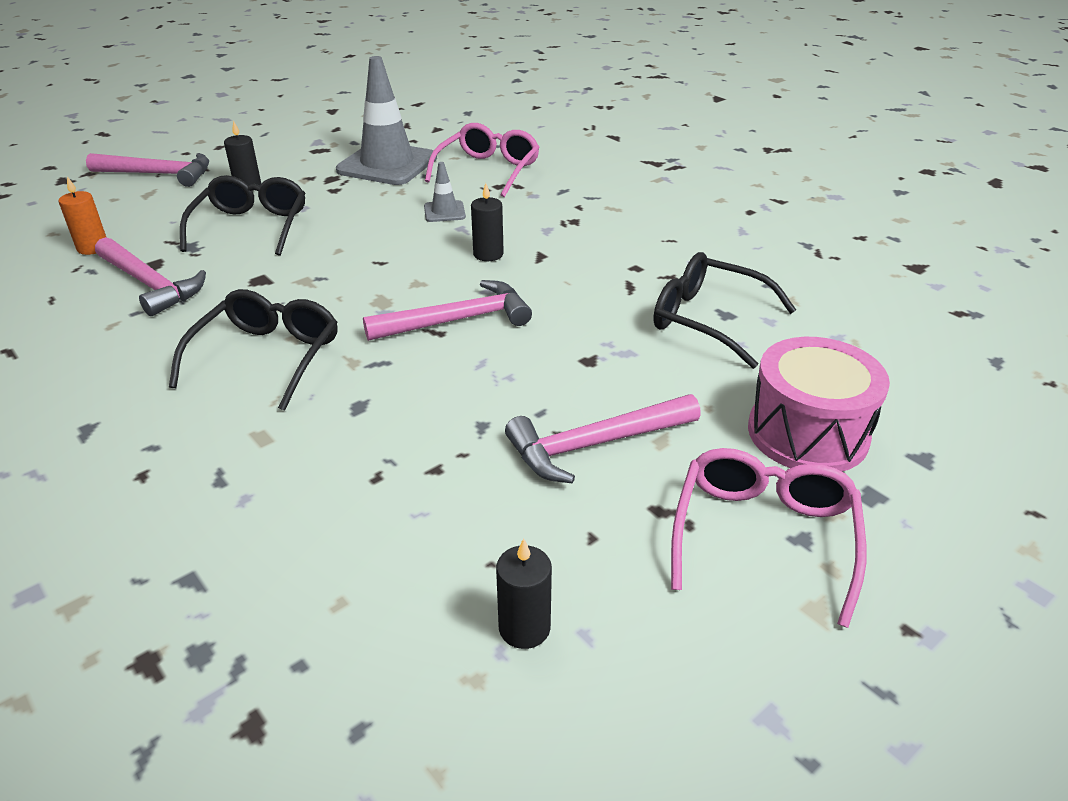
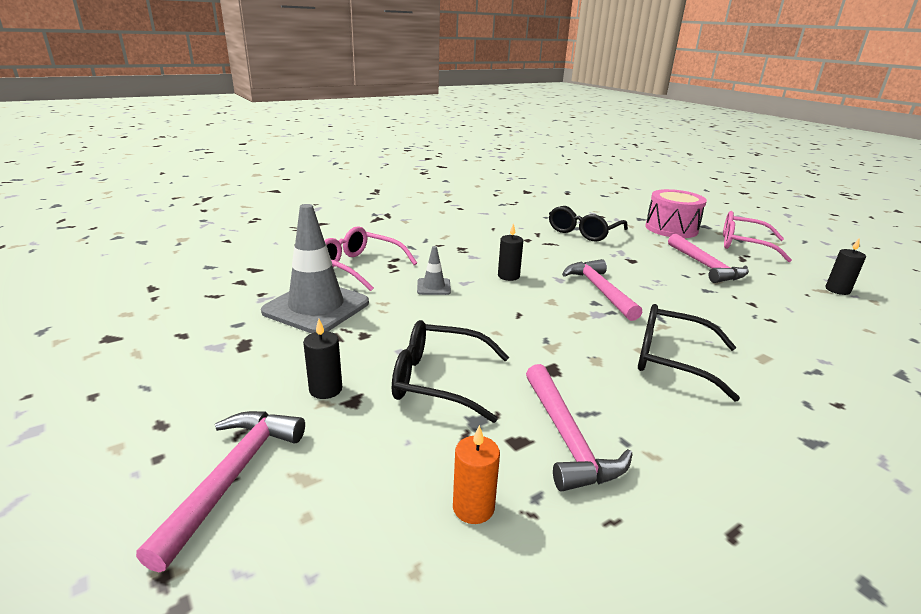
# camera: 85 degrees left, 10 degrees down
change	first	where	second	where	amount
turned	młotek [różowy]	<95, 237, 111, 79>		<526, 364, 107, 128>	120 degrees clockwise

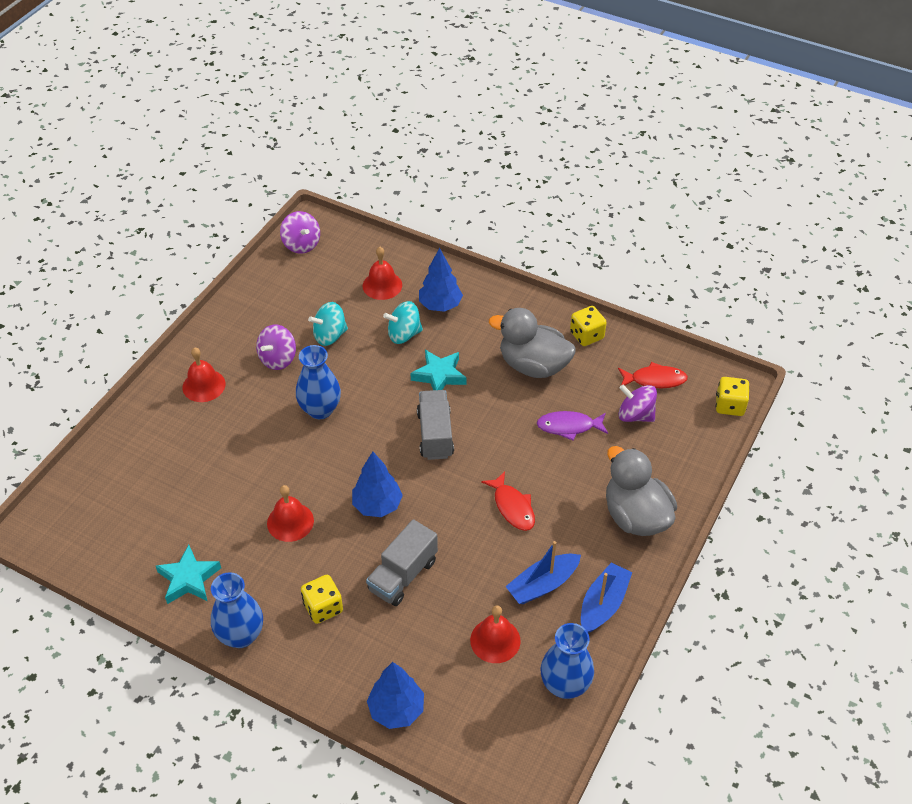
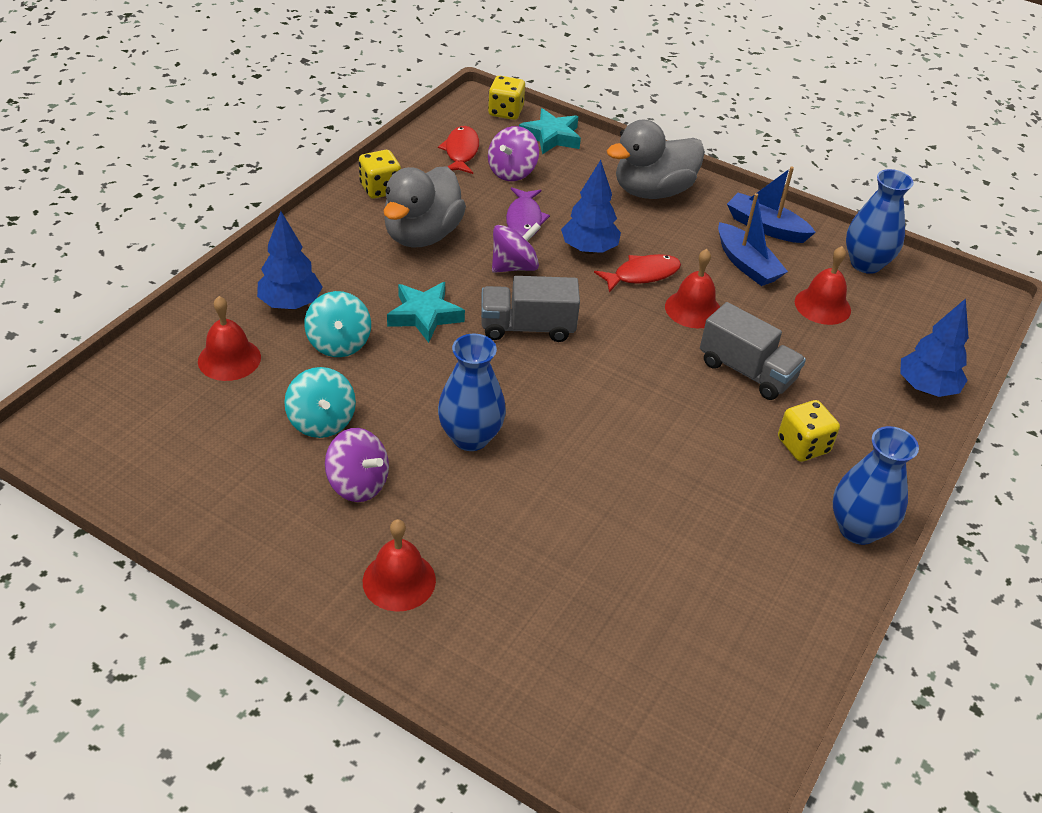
# camera: 90 degrees left, 5 degrees down
change	first	where	second	where	amount
moved	gwiazda [turkusowy]	<156, 545, 65, 59>		<519, 108, 62, 46>	
moved	dzwonek [czerwony]	<267, 485, 47, 57>		<665, 249, 55, 79>	
moved	bączek [fioletowy]	<280, 211, 40, 43>		<492, 223, 49, 50>	
moved	drzewko [niebieski]	<352, 451, 51, 66>		<561, 160, 60, 94>	

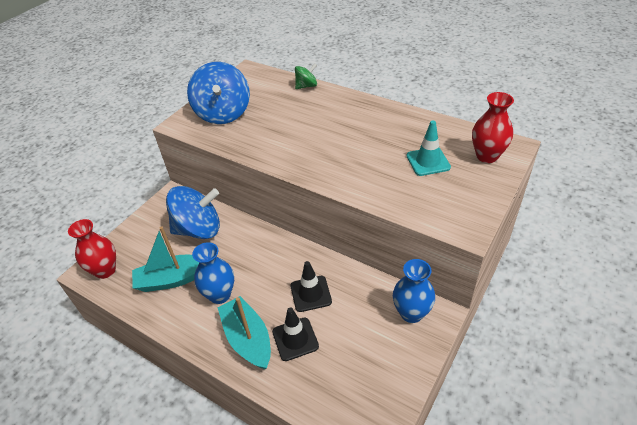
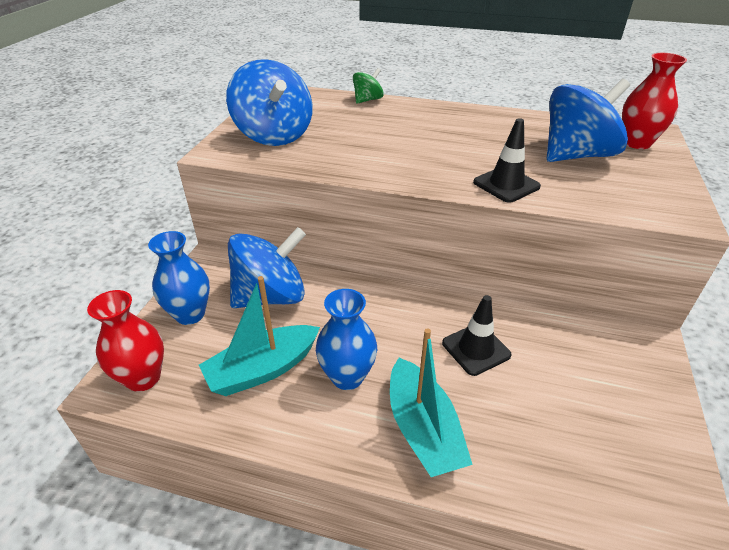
# camera: 20 degrees left, 5 degrees down
change	first	where	second	where	amount
turned	łódka [turkusowy]	<218, 296, 53, 73>		<390, 328, 83, 149>	150 degrees counterclockwise
moved	pachołek [czarny]	<272, 307, 47, 54>		<473, 118, 68, 85>	
moved	wazon [niebieski]	<393, 259, 42, 64>		<148, 231, 62, 94>	
replaced	pachołek [turkusowy]	<406, 121, 45, 55>	bączek [niebieski]	<547, 79, 83, 83>	

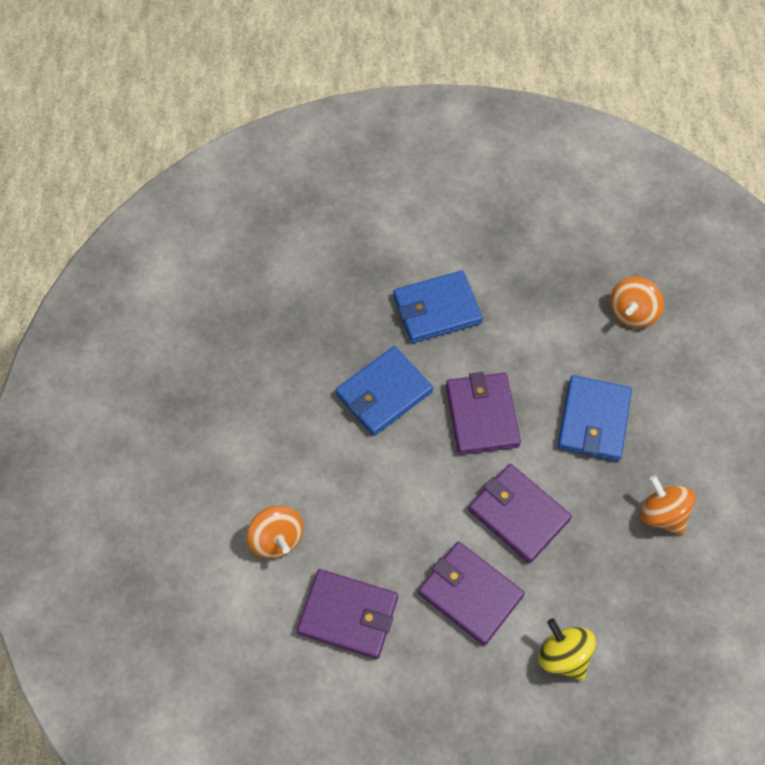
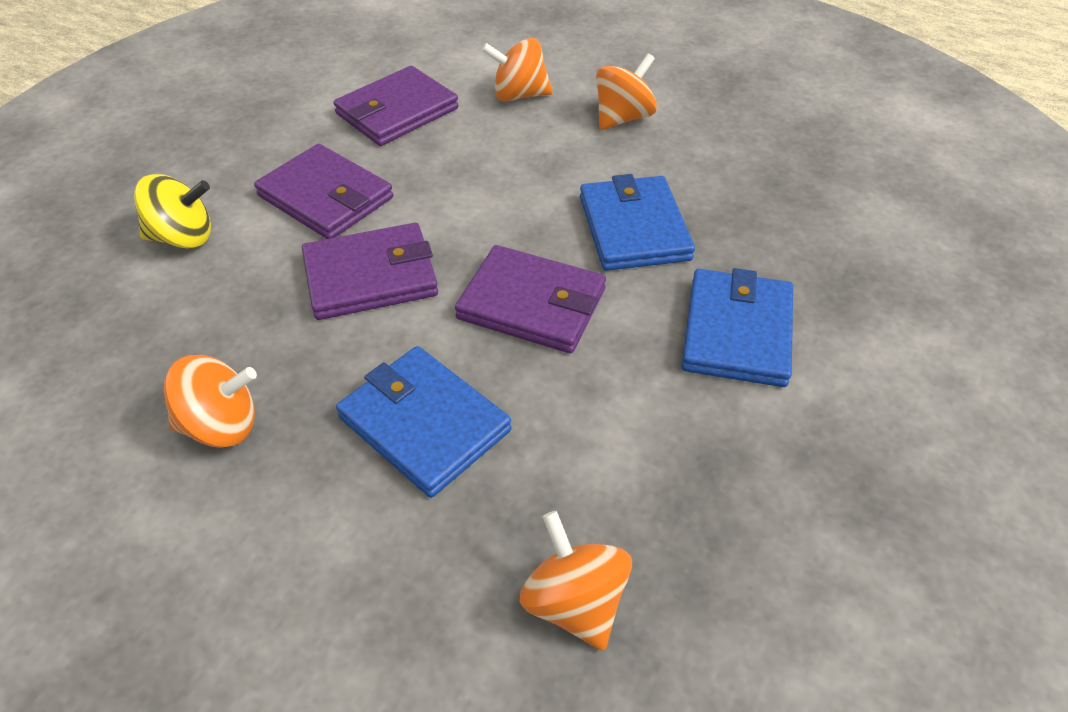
# camera: 120 degrees right, 15 degrees down
change	first	where	second	where	amount
turned	portfel [fioletowy]	<418, 541, 107, 105>		<254, 144, 139, 95>	60 degrees clockwise
added			bączek [pomarańczowy]	<596, 53, 61, 77>	

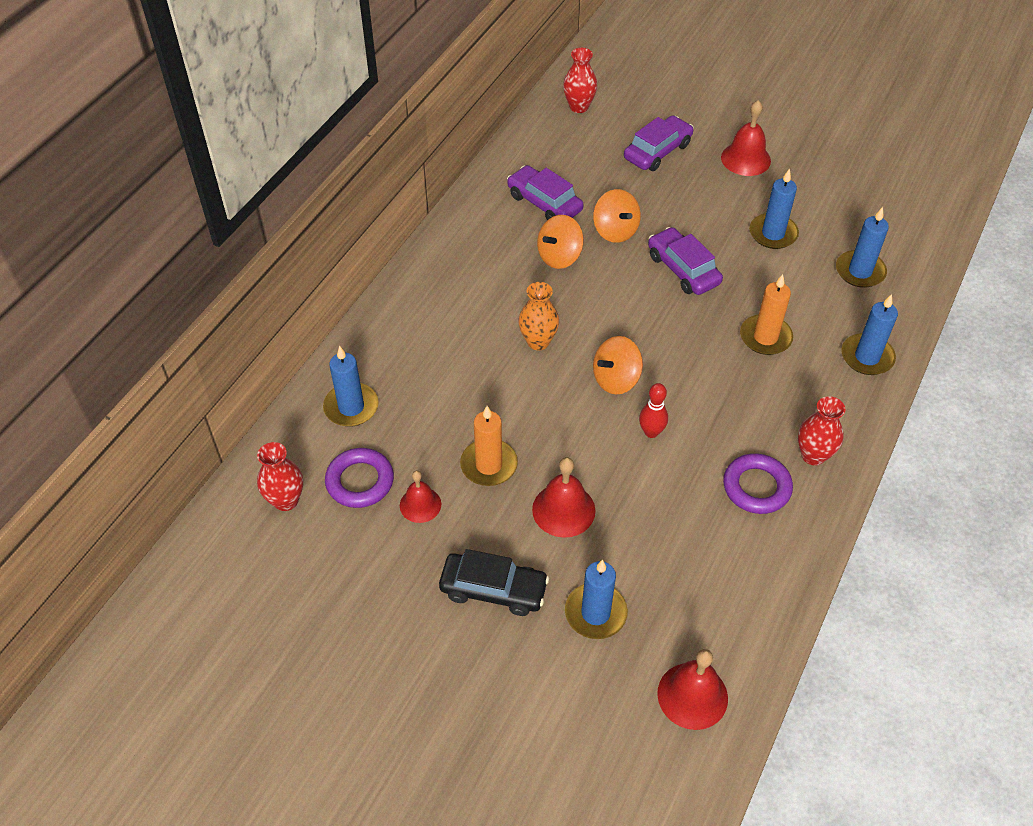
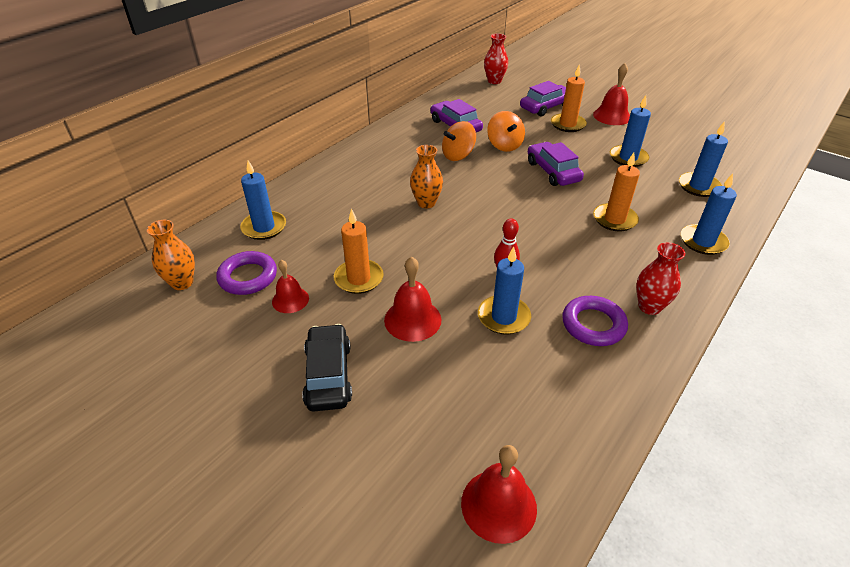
# camera: 10 degrees right, 10 degrees down
change	first	where	second	where	amount
recoloured	wazon [czerwony]	<257, 442, 46, 69>	wazon [pomarańczowy]	<147, 220, 48, 70>	
turned	samochód [czarny]	<439, 549, 110, 67>		<302, 324, 50, 88>	120 degrees counterclockwise
moved	świeca [niebieski]	<565, 560, 63, 79>		<478, 246, 53, 89>	
removed	bączek [pomarańczowy]	<593, 336, 50, 58>			
added			świeca [pomarańczowy]	<551, 64, 36, 68>	

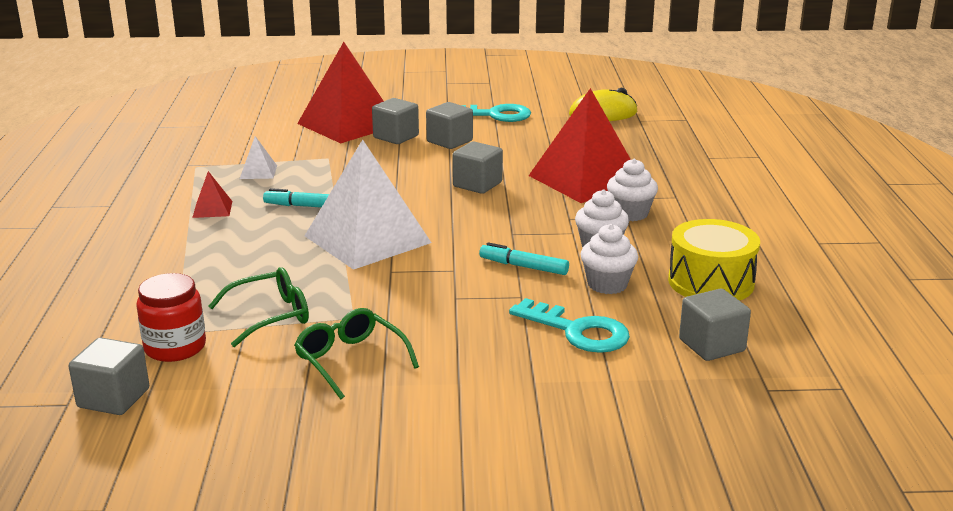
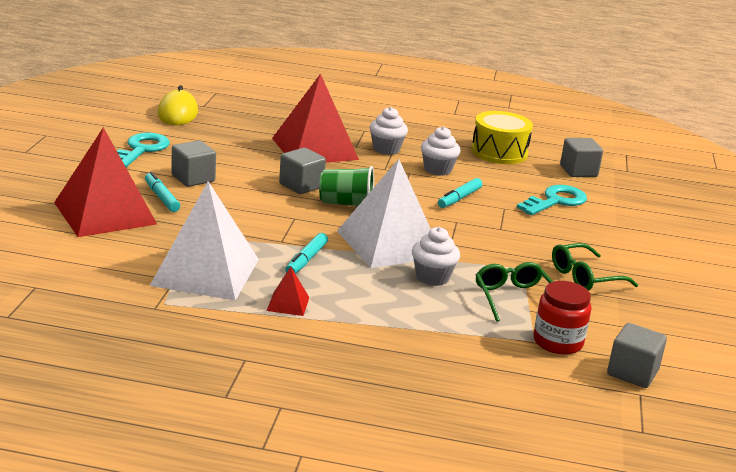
# camera: 80 degrees left, 0 degrees up
change	first	where	second	where	amount
resized	piramida [biały]	<240, 136, 37, 43>		<150, 181, 109, 120>	x2.42
replaced	sześcian [szary]	<372, 98, 47, 46>	flamaster [turkusowy]	<145, 171, 35, 41>	
moved	muffinka [biały]	<580, 224, 58, 70>		<412, 227, 48, 59>	
added			szklanka [zielony]	<319, 166, 55, 40>	

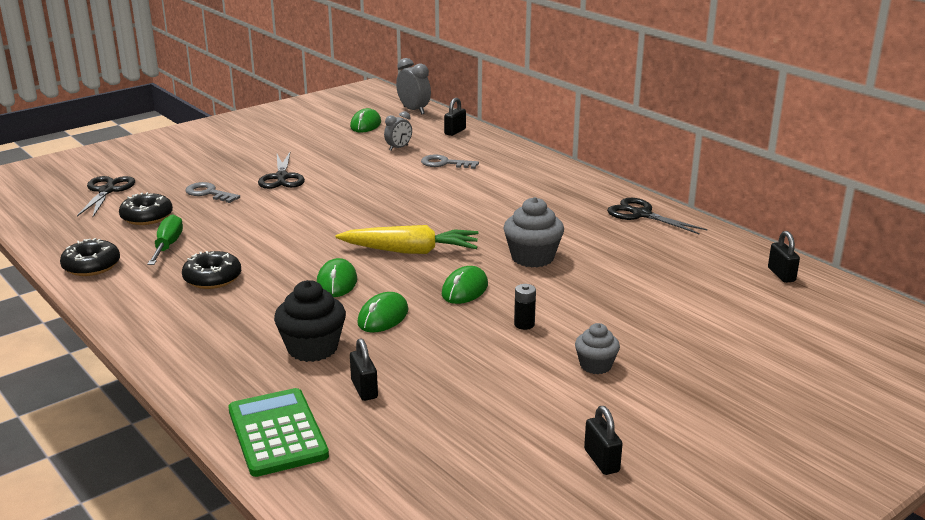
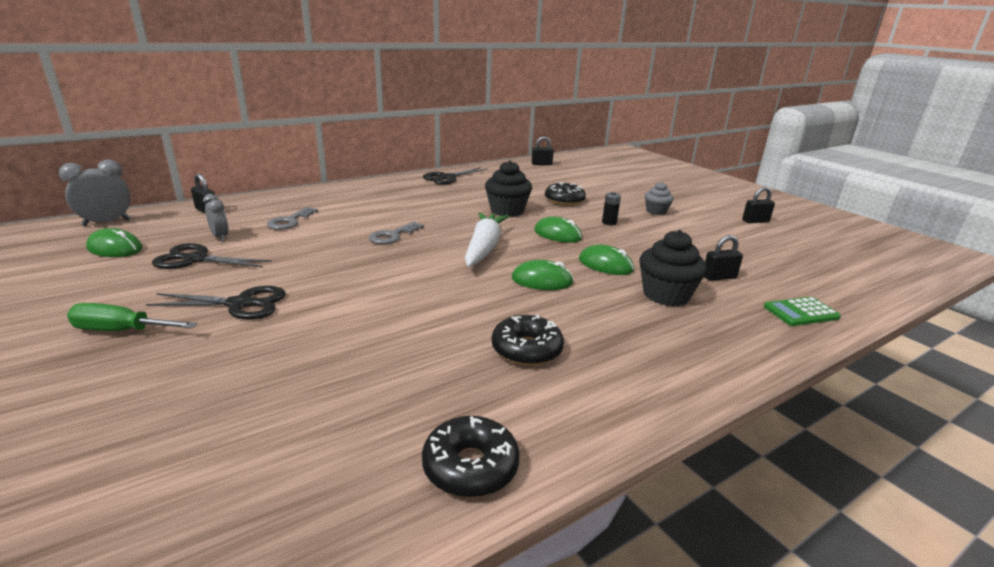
# camera: 85 degrees left, 0 degrees up
change	first	where	second	where	amount
moved	nożyczki [czarny]	<77, 176, 58, 41>		<152, 243, 120, 26>	
moved	donut [czarny]	<119, 192, 54, 33>		<545, 182, 41, 24>	
moved	śrubokręt [zielony]	<147, 214, 36, 51>		<67, 303, 130, 28>	
moved	klucz [szary]	<185, 182, 55, 21>		<369, 222, 55, 22>	
resized	kalkulator [zielony]	<228, 388, 101, 89>		<764, 297, 77, 29>	x0.62
recoloured	marchewka [żółty]	<336, 225, 142, 29>	marchewka [biały]	<465, 212, 44, 55>	
recoloured	muffinka [szary]	<504, 197, 60, 70>	muffinka [czarny]	<485, 160, 47, 57>	

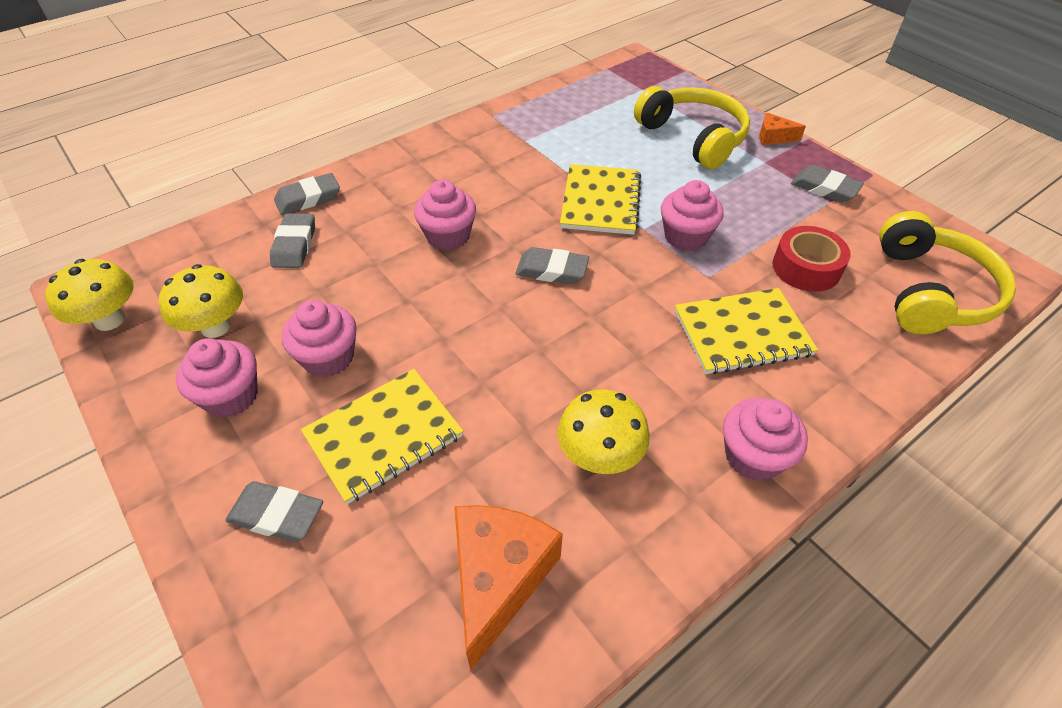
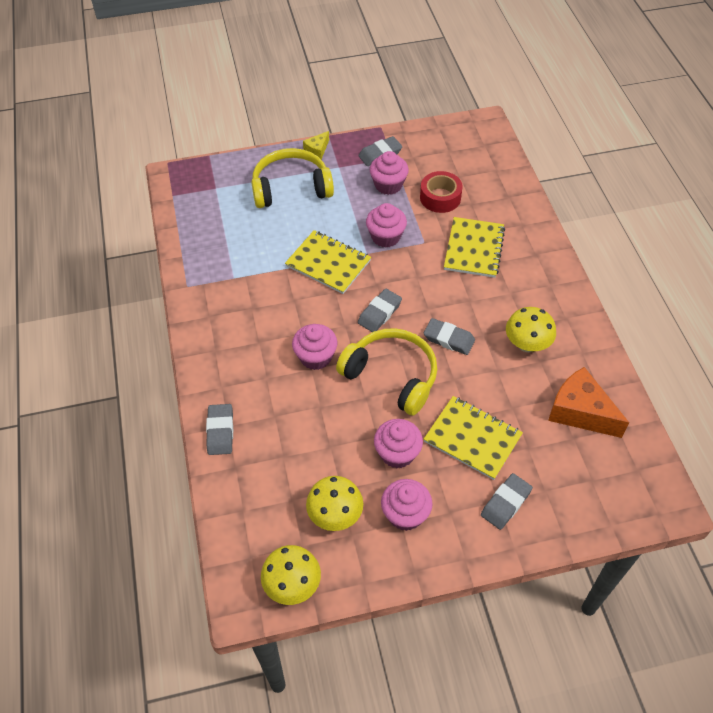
# camera: 65 degrees left, 5 degrees up
change	first	where	second	where	amount
moved	gumka do mazania [szary]	<270, 213, 45, 55>		<424, 318, 51, 37>	
turned	zeszyt [żółty]	<301, 369, 162, 135>		<424, 396, 99, 84>	45 degrees counterclockwise
moved	muffinka [różowy]	<723, 398, 85, 83>		<370, 151, 39, 44>	
recoloured	ser [pomarańczowy]	<759, 113, 47, 32>	ser [żółty]	<303, 131, 26, 29>	
moved	słuchawki [żółty]	<879, 211, 137, 123>		<336, 328, 101, 87>	

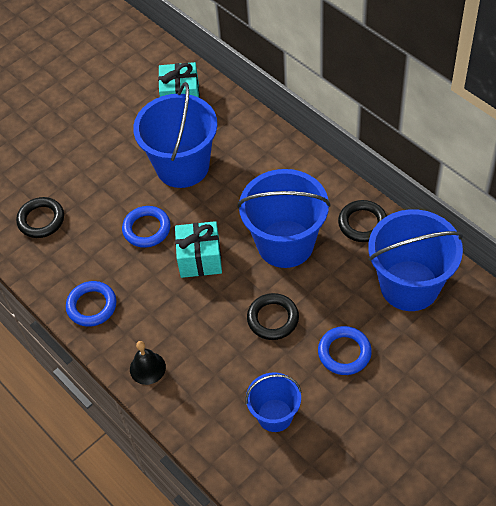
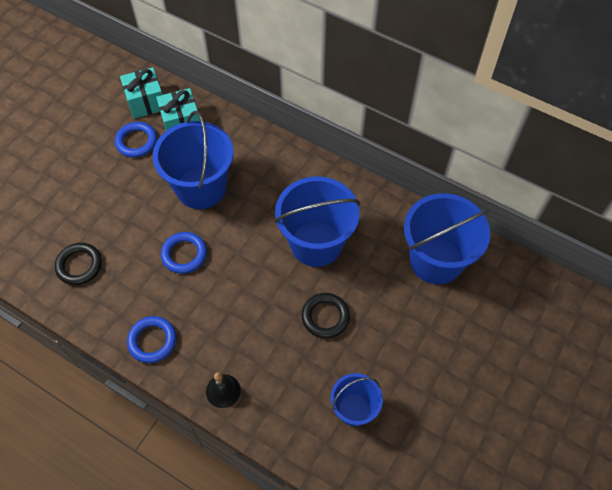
# camera: 20 degrees left, 5 degrees up
change	first	where	second	where	amount
moved	prezent [turkusowy]	<175, 221, 47, 57>		<120, 67, 42, 52>	
moved	pierścień [niebieski]	<318, 326, 54, 49>		<115, 122, 42, 36>	
removed	pierścień [czarny]	<338, 200, 49, 42>			

